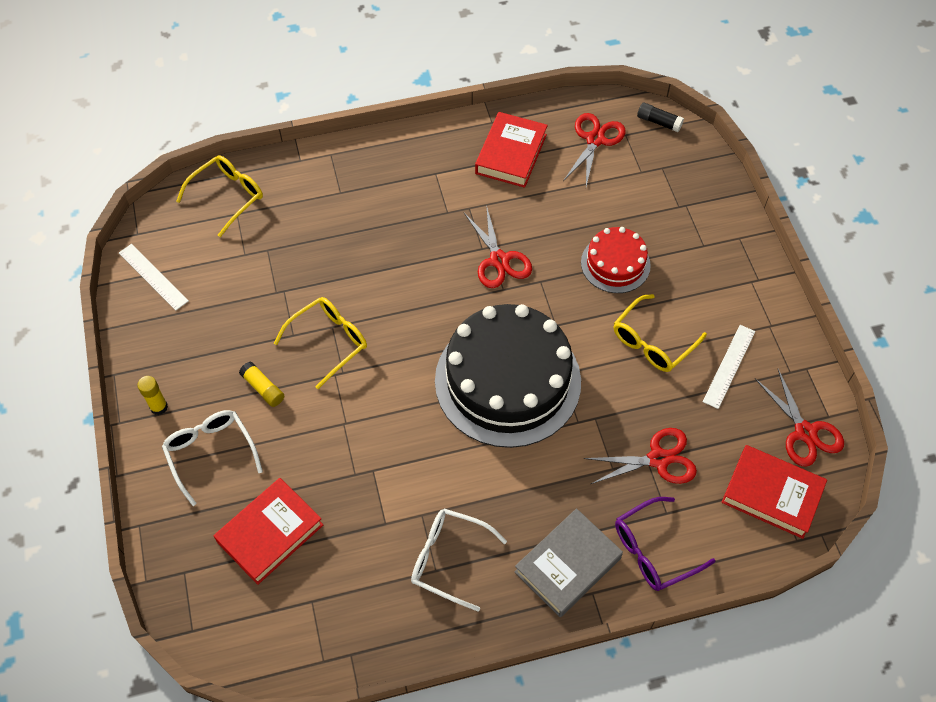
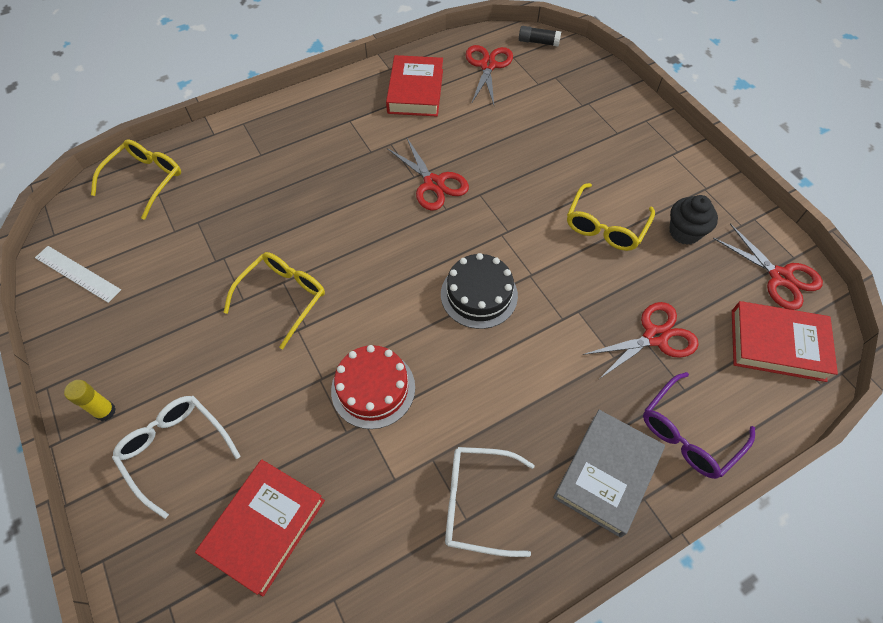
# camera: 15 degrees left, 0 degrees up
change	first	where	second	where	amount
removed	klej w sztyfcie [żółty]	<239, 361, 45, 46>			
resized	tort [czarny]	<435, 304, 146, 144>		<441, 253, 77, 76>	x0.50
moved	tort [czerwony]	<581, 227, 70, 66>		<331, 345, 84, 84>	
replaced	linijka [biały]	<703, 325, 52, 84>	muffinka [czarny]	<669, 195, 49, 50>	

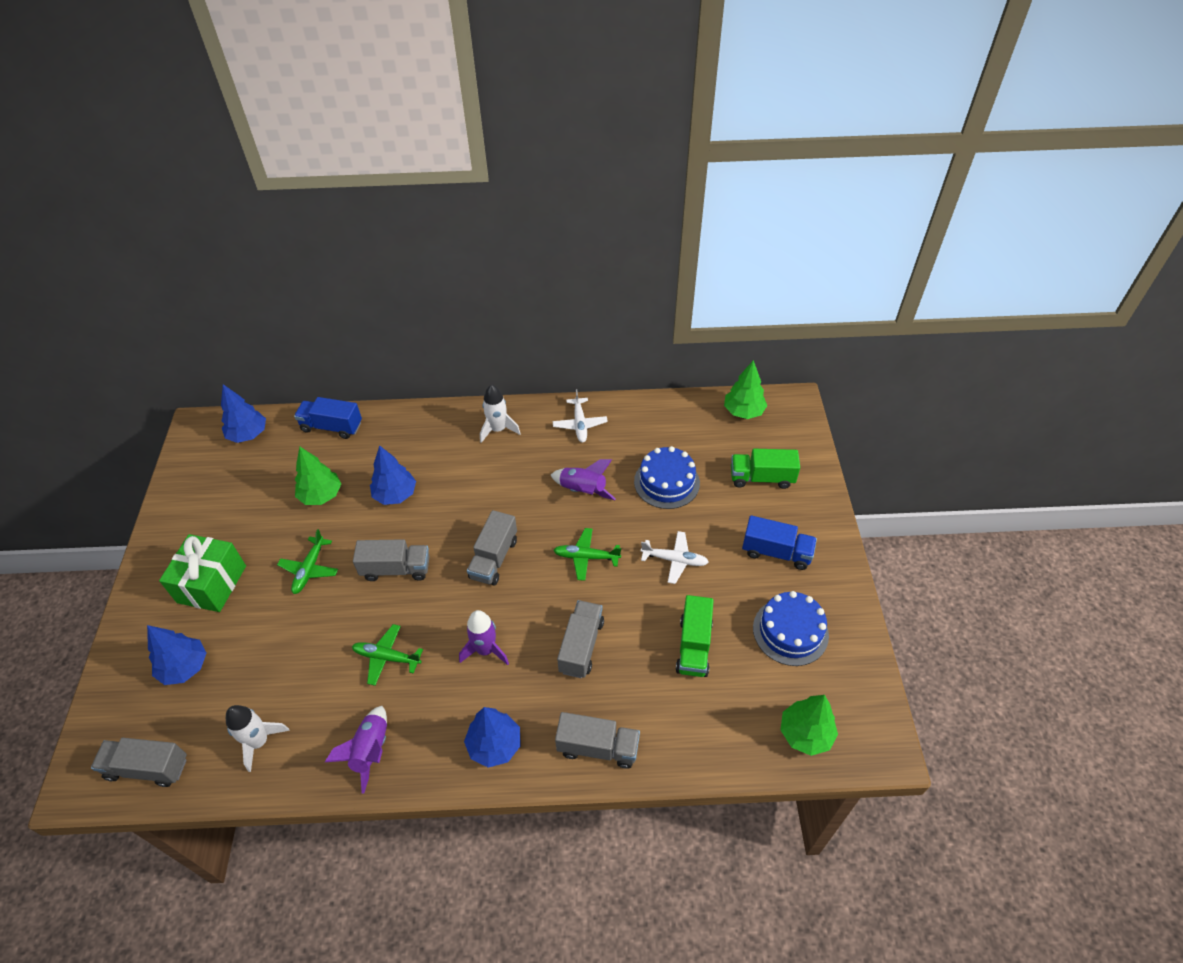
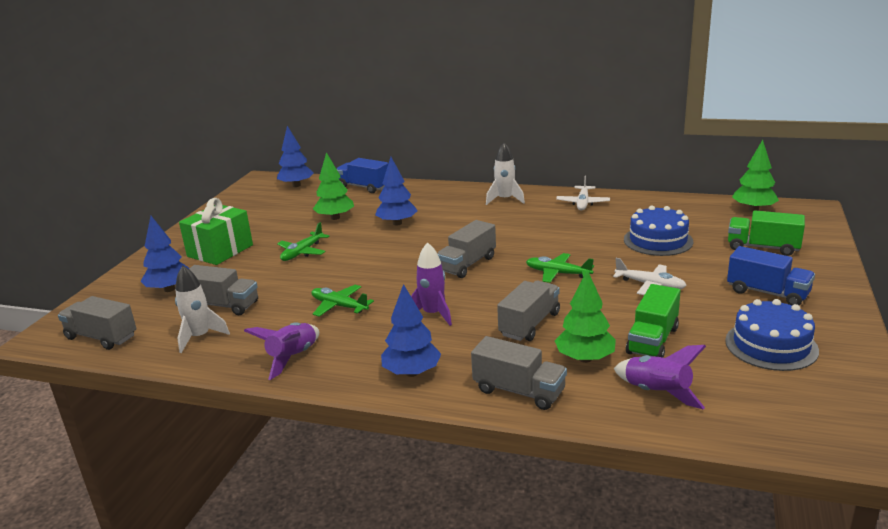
# camera: 20 degrees right, 25 degrees down
change	first	where	second	where	amount
moved	ciężarówka [szary]	<353, 539, 77, 42>		<189, 265, 69, 50>	
moved	rakieta [fioletowy]	<551, 459, 65, 41>		<614, 345, 92, 65>	
moved	drzewko [zielony]	<780, 695, 58, 61>		<555, 270, 61, 93>	

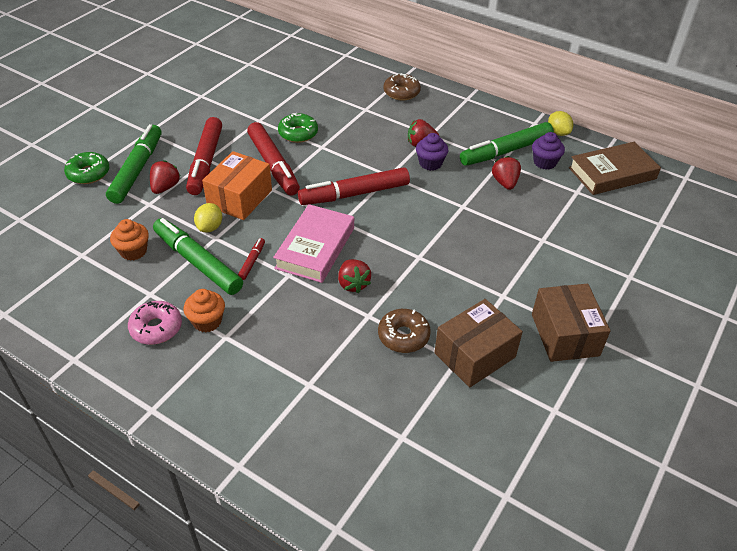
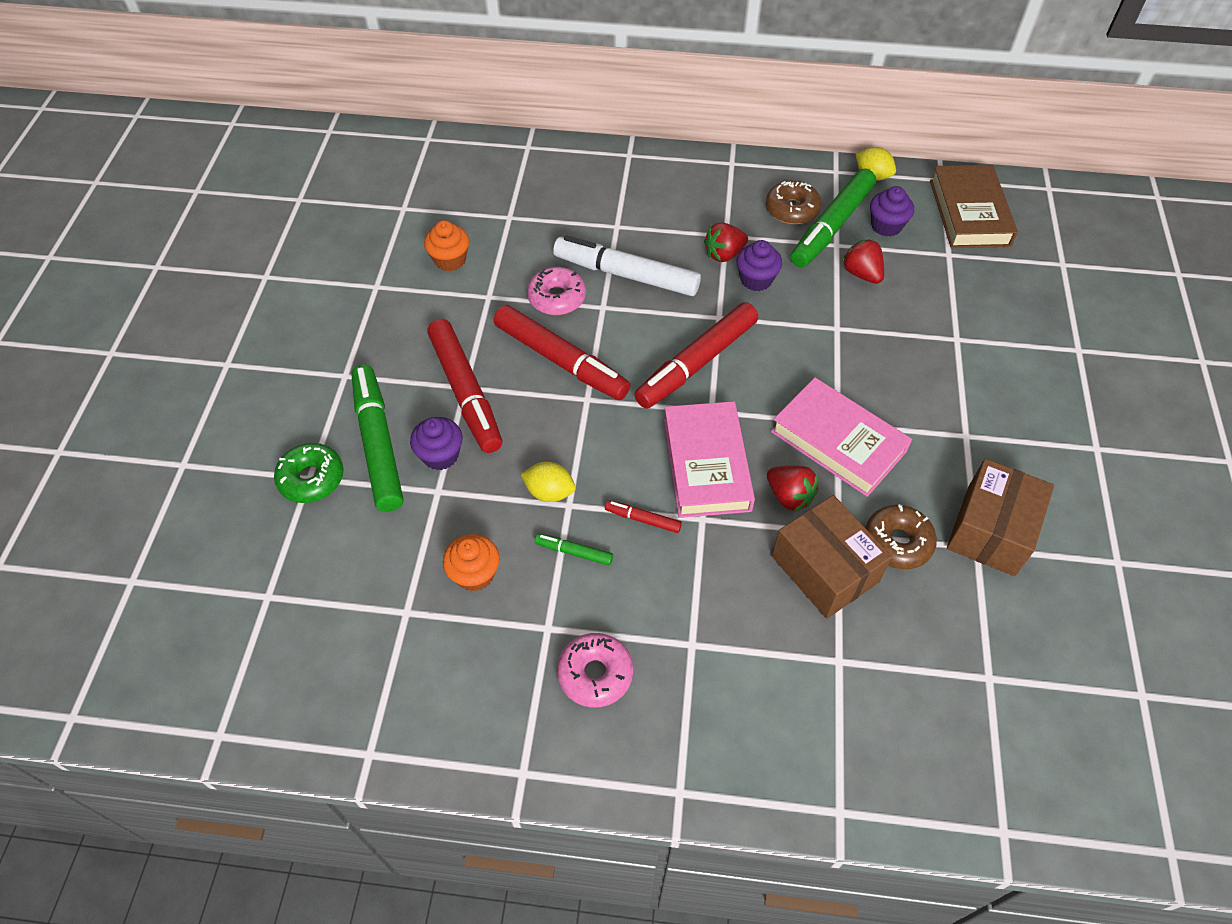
# camera: 25 degrees left, 10 degrees up
change	first	where	second	where	amount
replaced	truskawka [czerwony]	<150, 160, 30, 34>	muffinka [fioletowy]	<410, 417, 53, 53>	
resized	flamaster [zielony]	<153, 218, 90, 77>		<535, 534, 78, 31>	x0.44
moved	muffinka [pomarańczowy]	<184, 289, 41, 43>		<424, 220, 45, 51>	
turned	cytryna [żółty]	<194, 203, 28, 30>		<521, 462, 55, 40>	60 degrees counterclockwise
removed	pudełko [pomarańczowy]	<202, 151, 70, 69>			
turned	flamaster [czerwony]	<238, 238, 27, 42>		<605, 500, 77, 33>	60 degrees counterclockwise
recoloured	donut [zielony]	<278, 113, 40, 30>	donut [różowy]	<527, 267, 59, 48>	
moved	donut [brązowy]	<383, 73, 38, 28>		<766, 180, 56, 44>	
moved	pudełko [brązowy]	<532, 284, 79, 78>		<772, 495, 120, 124>	
turned	książka [brązowy]	<569, 142, 92, 53>		<930, 165, 88, 83>	45 degrees counterclockwise
added			flamaster [biały]	<553, 235, 148, 61>	
added			książka [różowy]	<771, 377, 141, 120>	

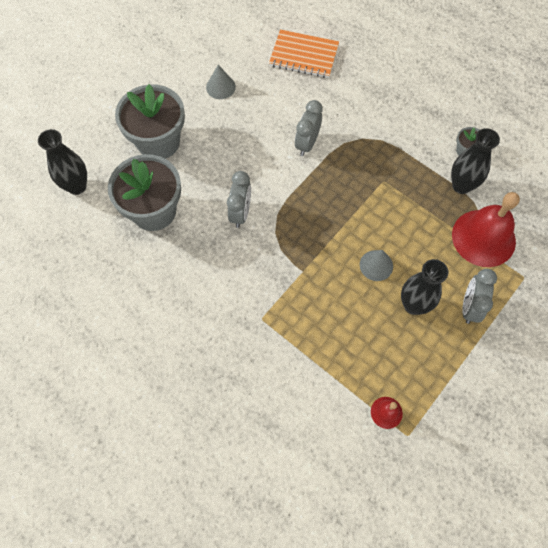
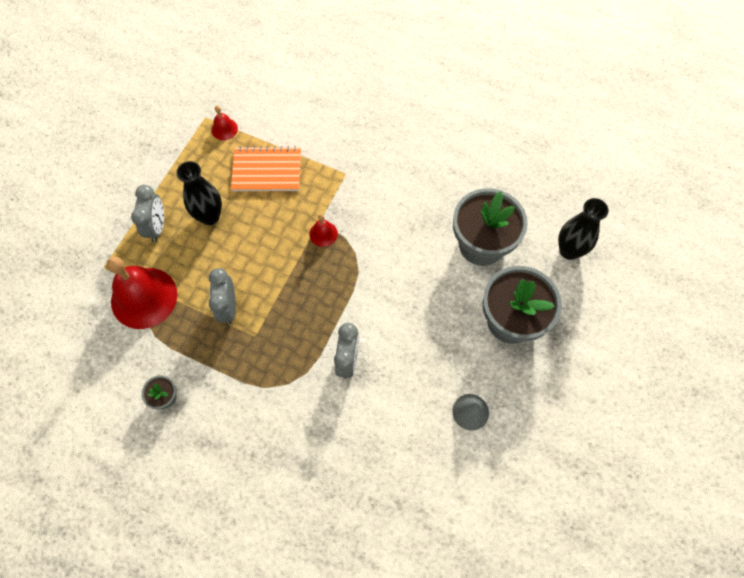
# camera: 165 degrees right, 0 degrees up
change	first	where	second	where	amount
moved	budzik [szary]	<227, 171, 24, 57>		<209, 268, 27, 57>	
moved	zeszyt [pomarańczowy]	<269, 29, 70, 49>		<231, 146, 70, 45>	
removed	stożek [szary]	<360, 250, 33, 31>			
removed	wazon [czarny]	<451, 128, 49, 66>			
added			dzwonek [czerwony]	<309, 214, 29, 33>	

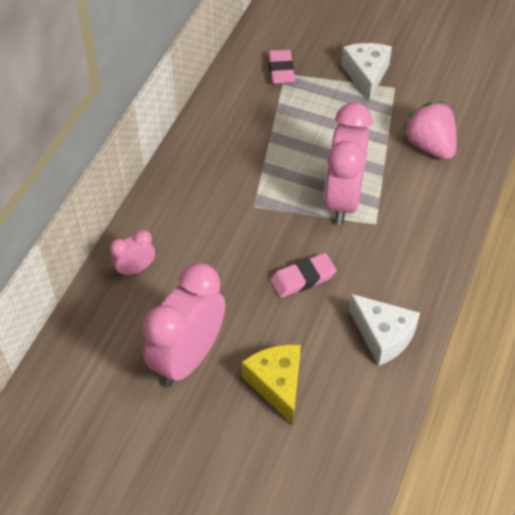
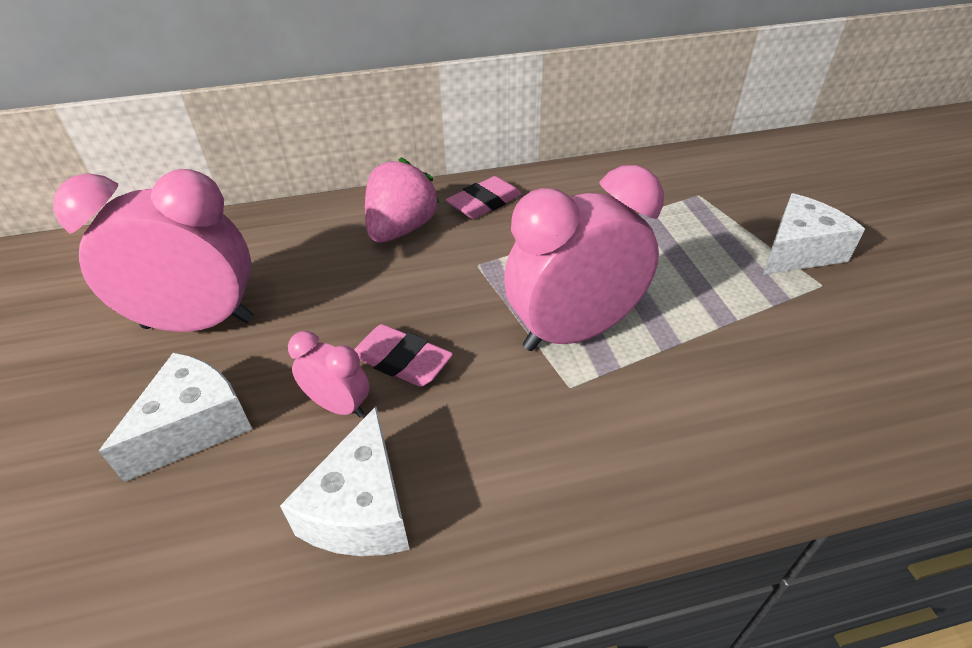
# camera: 55 degrees right, 10 degrees down
change	first	where	second	where	amount
moved	budzik [różowy]	<110, 230, 45, 46>		<288, 331, 82, 86>	
recoloured	ser [żółty]	<242, 345, 59, 80>	ser [biały]	<99, 352, 154, 130>	
moved	gumka do mazania [różowy]	<268, 49, 27, 35>		<446, 176, 76, 43>	
moved	truskawka [różowy]	<403, 102, 54, 58>		<365, 157, 75, 86>	

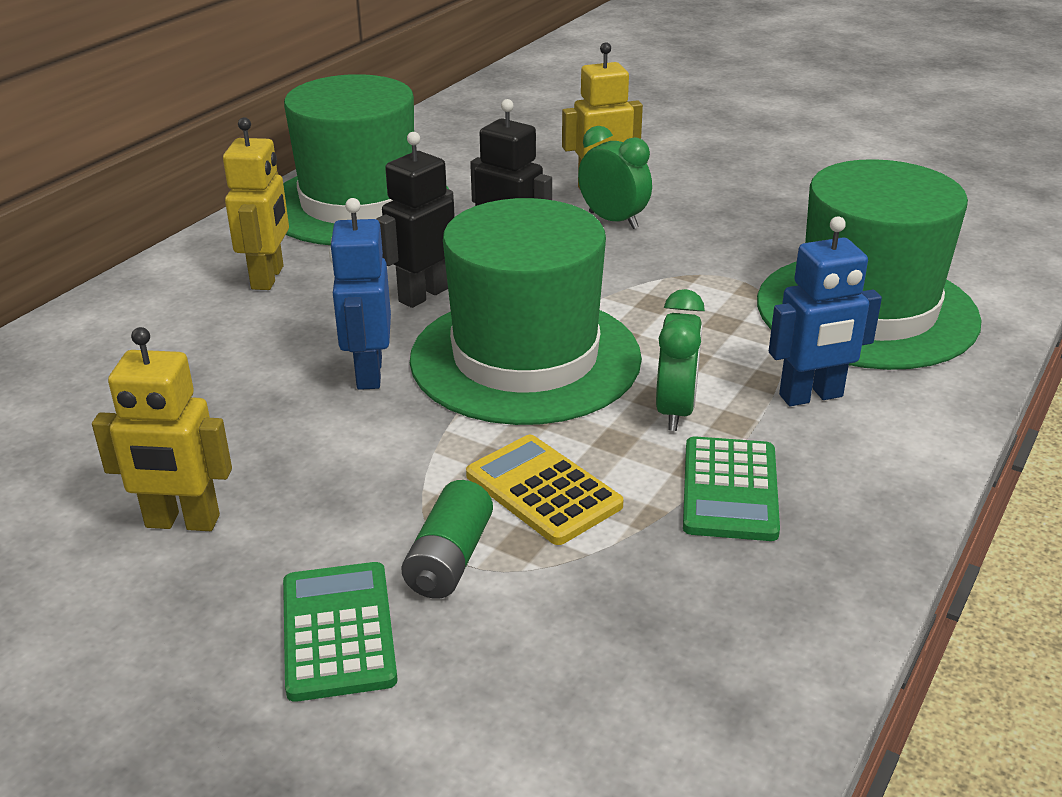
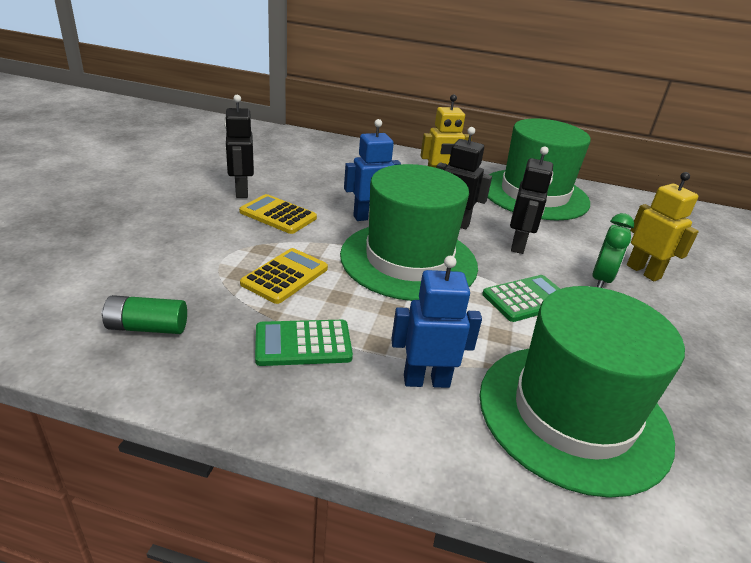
# camera: 70 degrees right, 0 degrees up
change	first	where	second	where	amount
recoloured	robot [żółty]	<92, 327, 140, 204>	robot [czarny]	<224, 95, 30, 103>	
moved	kalkulator [zielony]	<283, 562, 115, 140>		<482, 275, 78, 47>	
moved	bateria [zielony]	<401, 480, 92, 119>		<102, 295, 85, 39>	
removed	budzik [zielony]	<656, 289, 49, 142>			
turned	robot [niebieski]	<769, 216, 113, 190>		<391, 256, 91, 132>	120 degrees clockwise
added			kalkulator [żółty]	<239, 194, 78, 40>	

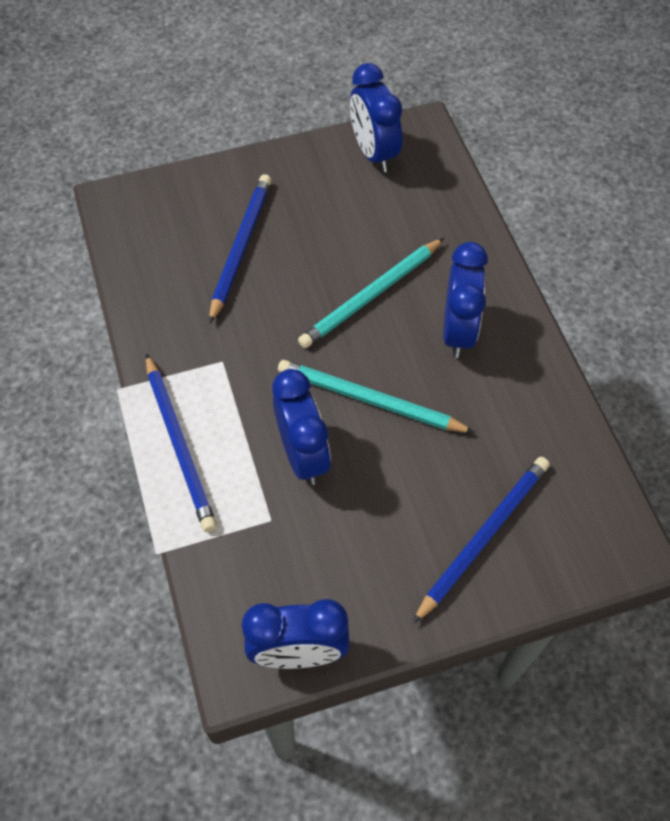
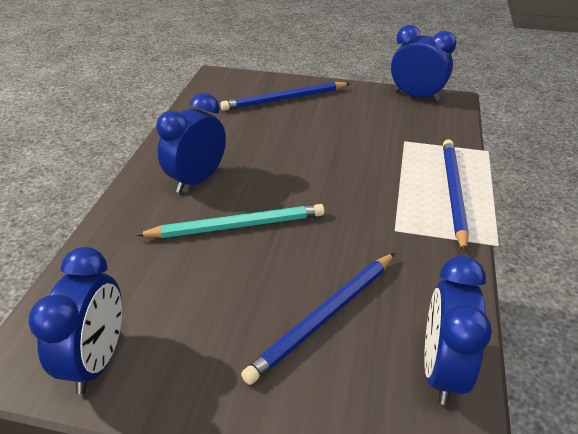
# camera: 150 degrees left, 20 degrees down
change	first	where	second	where	amount
moved	budzik [niebieski]	<272, 369, 59, 116>		<424, 256, 68, 149>	
removed	ołówek [turkusowy]	<278, 360, 197, 73>			

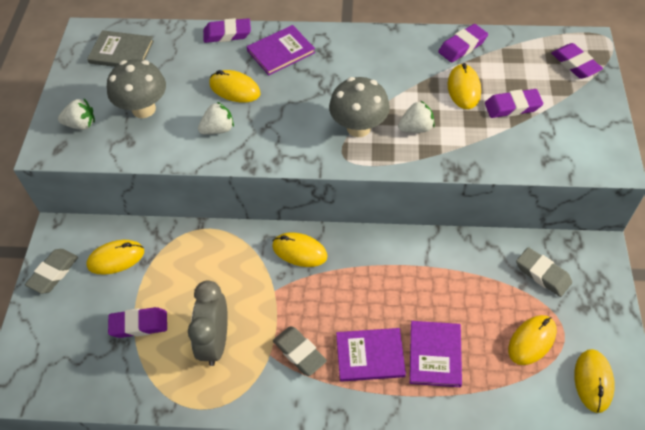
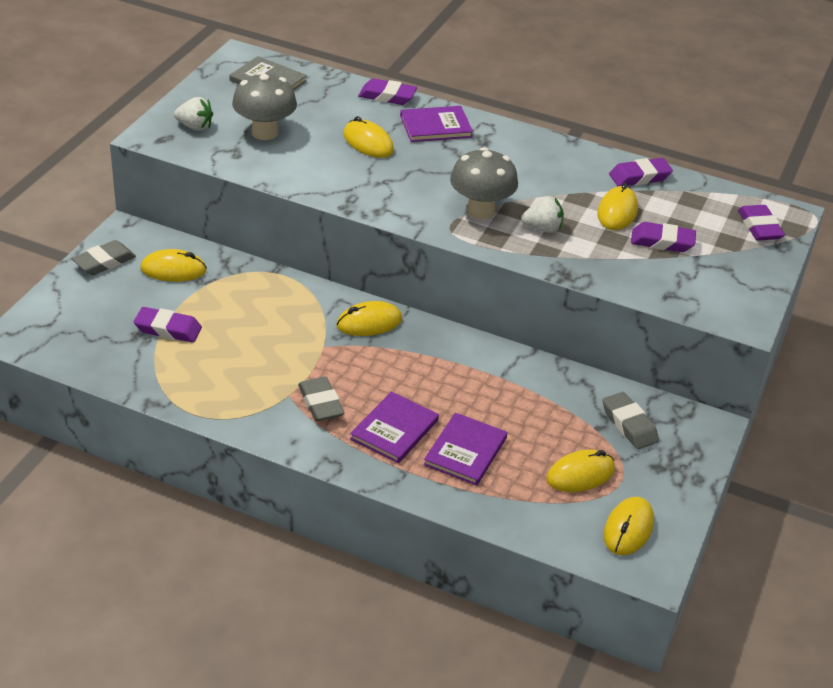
# camera: 15 degrees right, 15 degrees down
change	first	where	second	where	amount
removed	budzik [szary]	<188, 281, 40, 85>			
removed	truskawka [biały]	<198, 102, 36, 33>			
turned	myszka [żółty]	<272, 232, 56, 35>		<336, 301, 66, 35>	60 degrees counterclockwise
turned	książka [fioletowy]	<336, 328, 70, 54>		<350, 391, 89, 72>	75 degrees counterclockwise

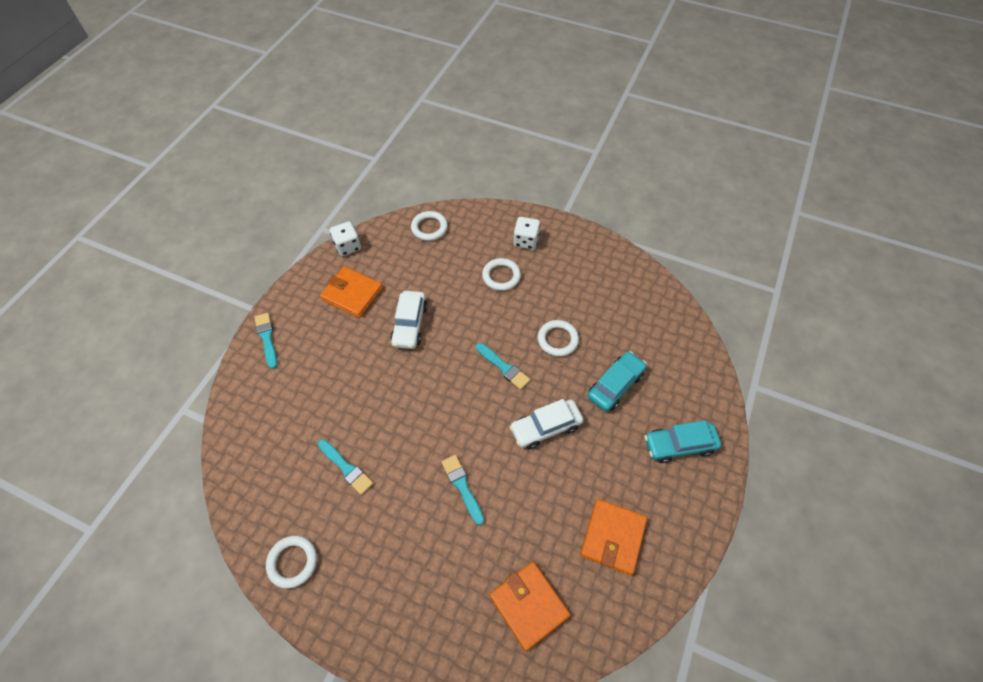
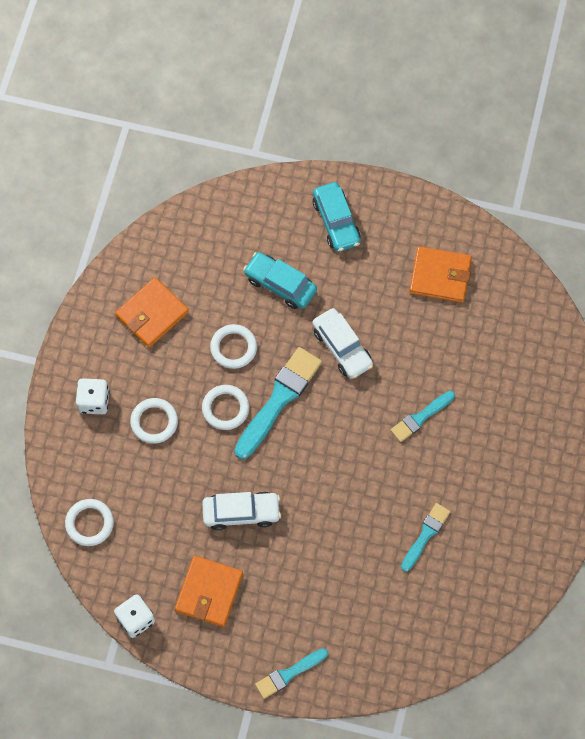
# camera: 100 degrees left, 10 degrees up
change	first	where	second	where	amount
moved	pierścień [biały]	<266, 536, 51, 53>		<202, 385, 48, 45>	
resized	pędzel [turkusowy]	<476, 343, 54, 47>		<235, 347, 87, 112>	x1.73
moved	portfel [pomarańczowy]	<490, 562, 80, 89>		<115, 277, 74, 71>	

